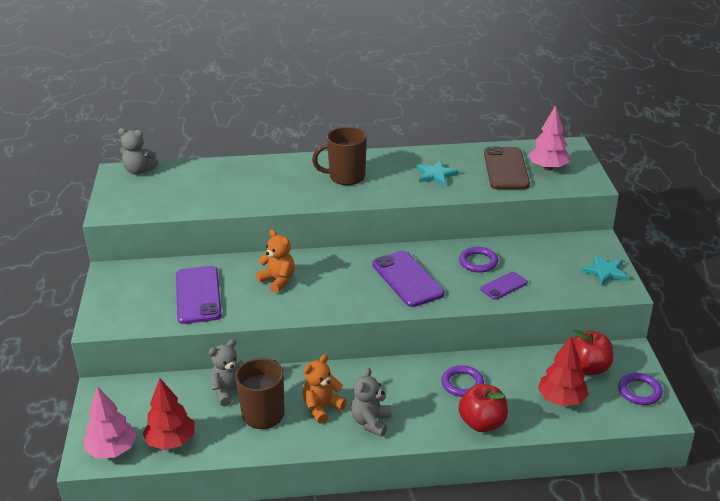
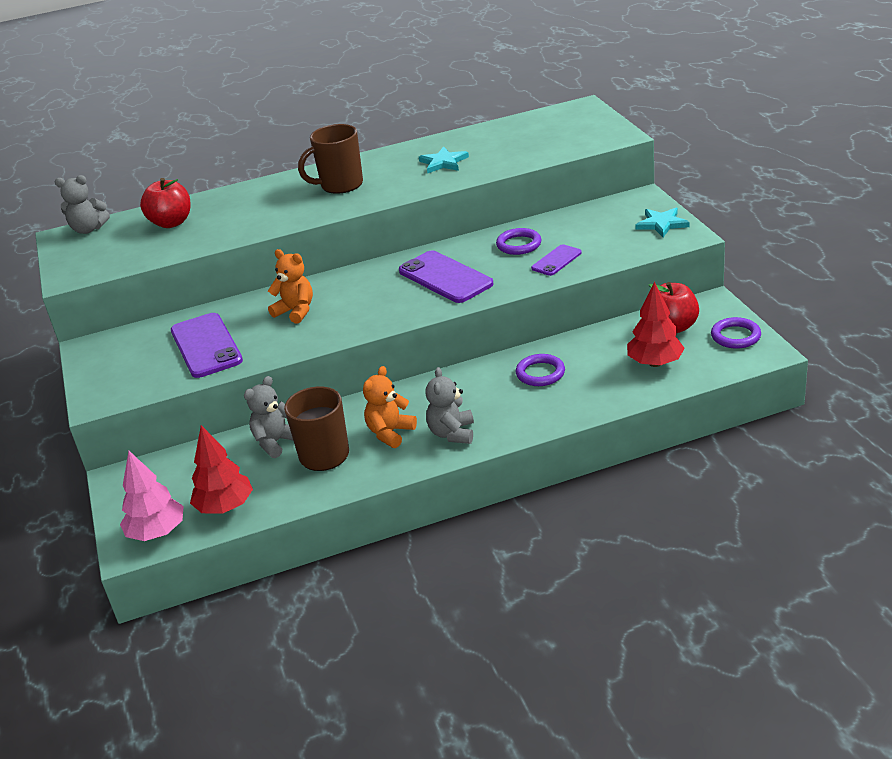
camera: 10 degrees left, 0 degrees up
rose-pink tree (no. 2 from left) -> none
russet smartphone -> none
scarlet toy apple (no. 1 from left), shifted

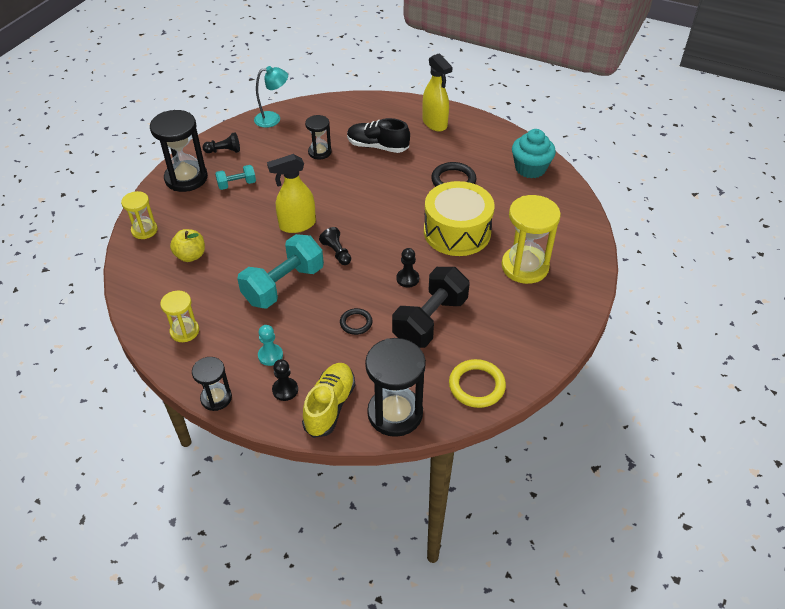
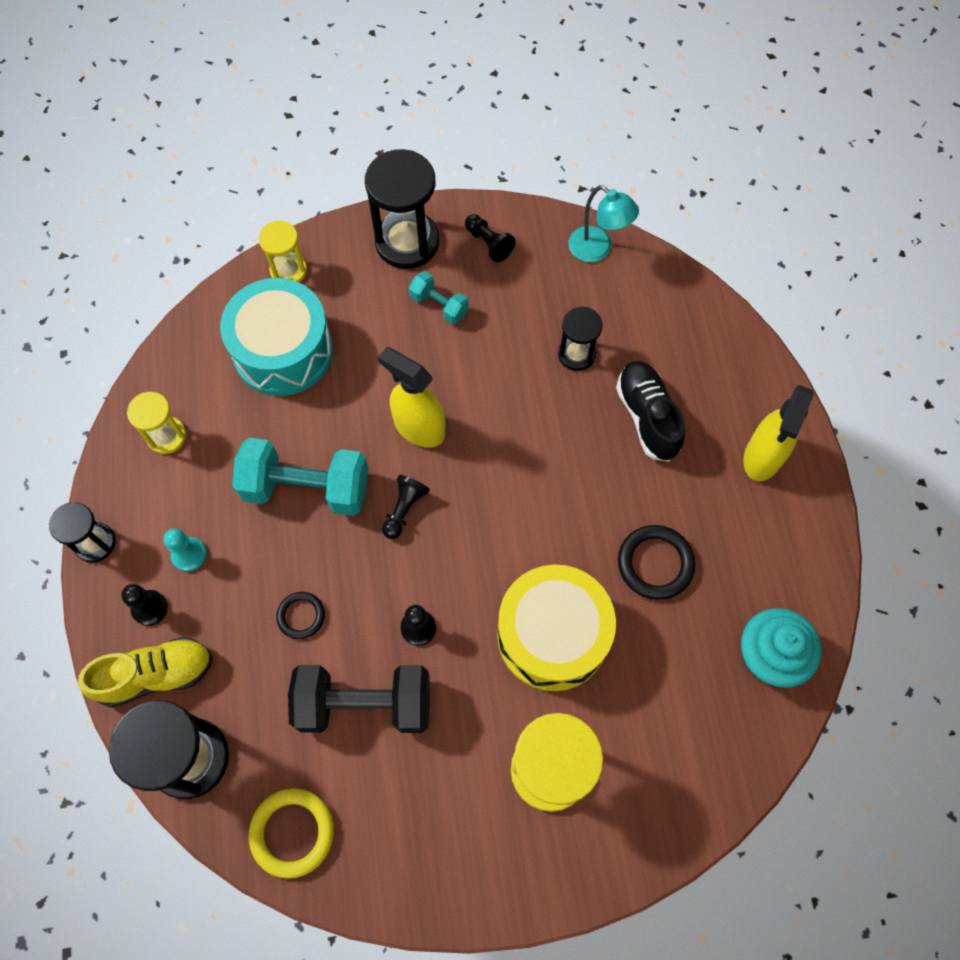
camera: 55 degrees right, 20 degrees up
yellow toy apple -> aqua drum

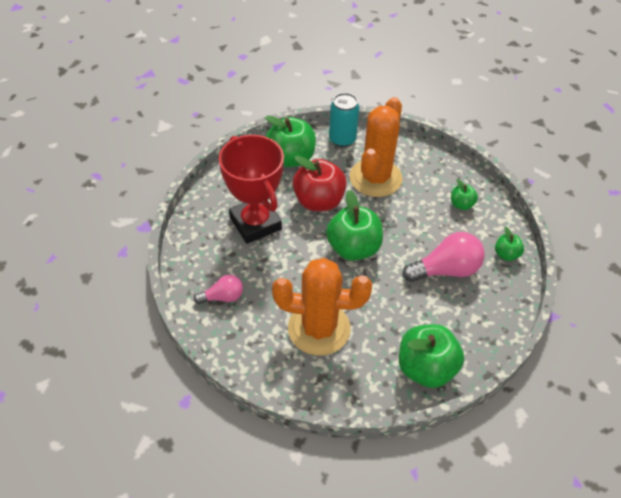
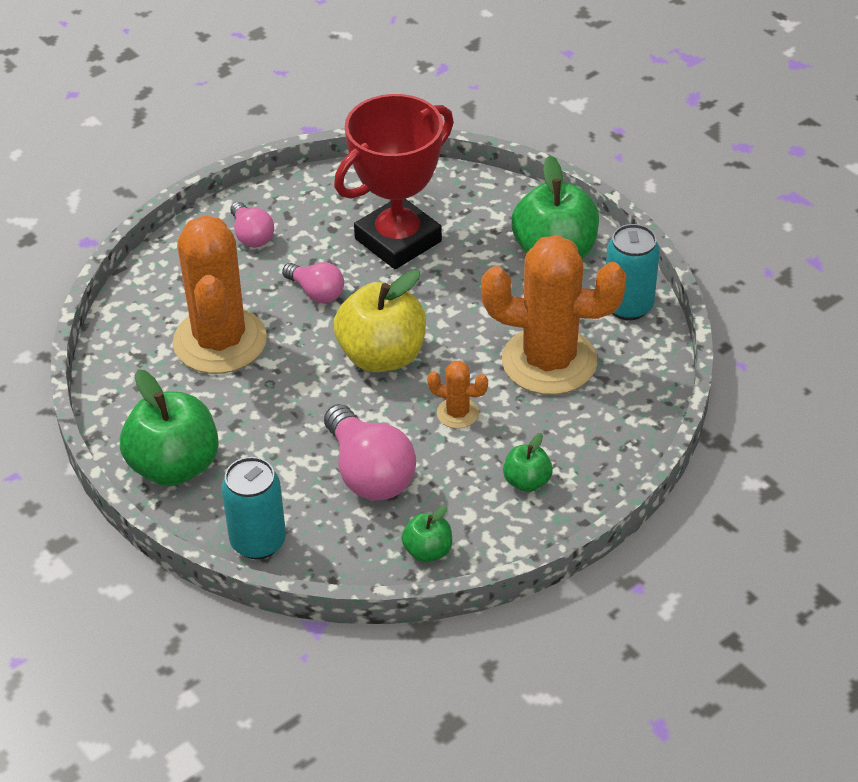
camera: 80 degrees right, 5 degrees down
scarlet toy apple -> none
emerald toy apple (no. 2 from left) -> yellow toy apple
none -> rose-pink bulb (no. 2 from left)
none -> bright orange cactus (no. 2 from left)
none -> aqua tin (no. 1 from left)

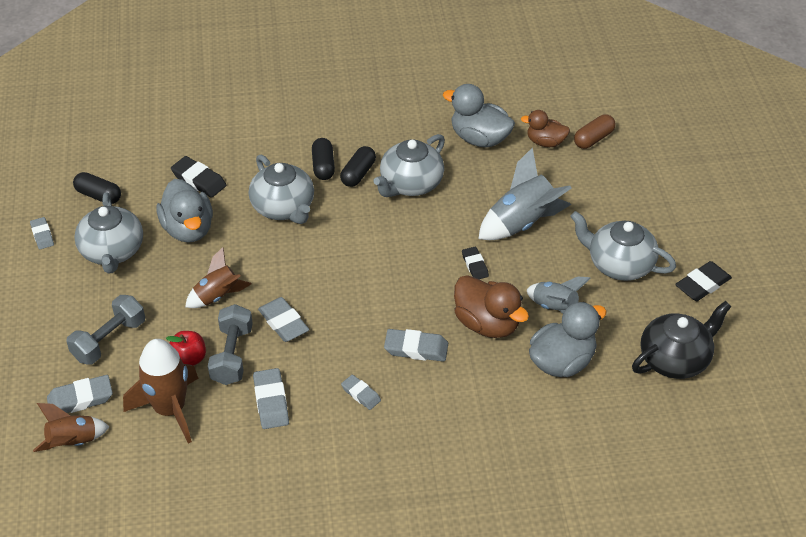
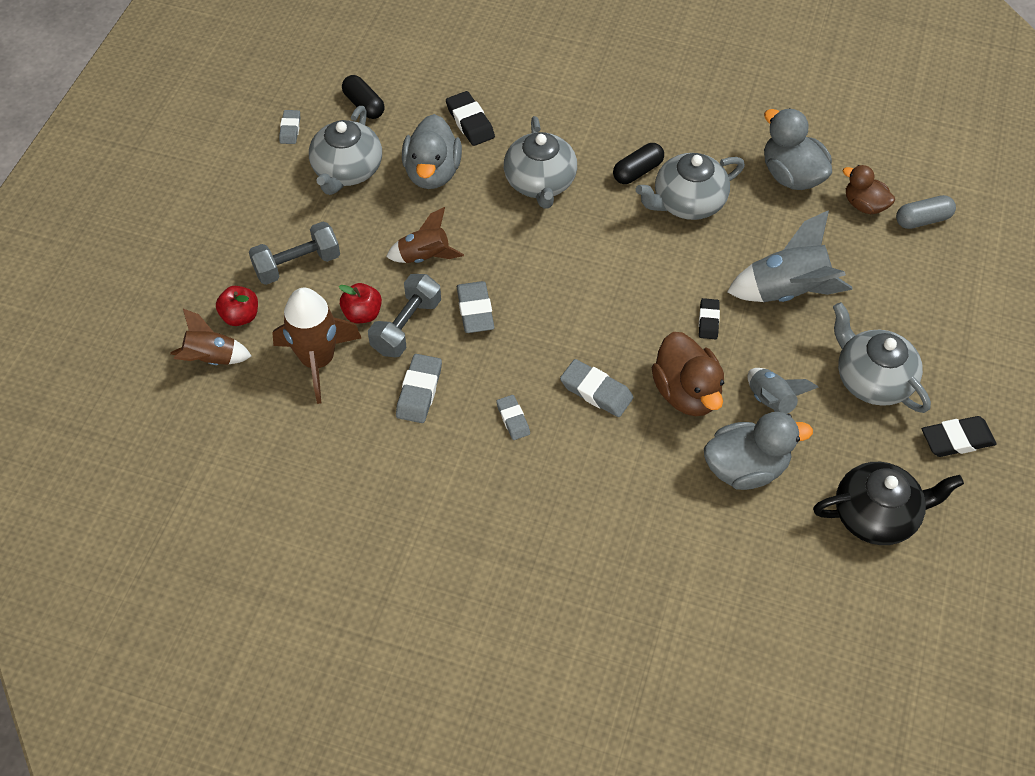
camera: 25 degrees right, 10 degrees up
russet pill -> grey pill
black pill (no. 2 from left) -> none
grey gum eraser (no. 2 from left) -> scarlet toy apple (no. 1 from left)

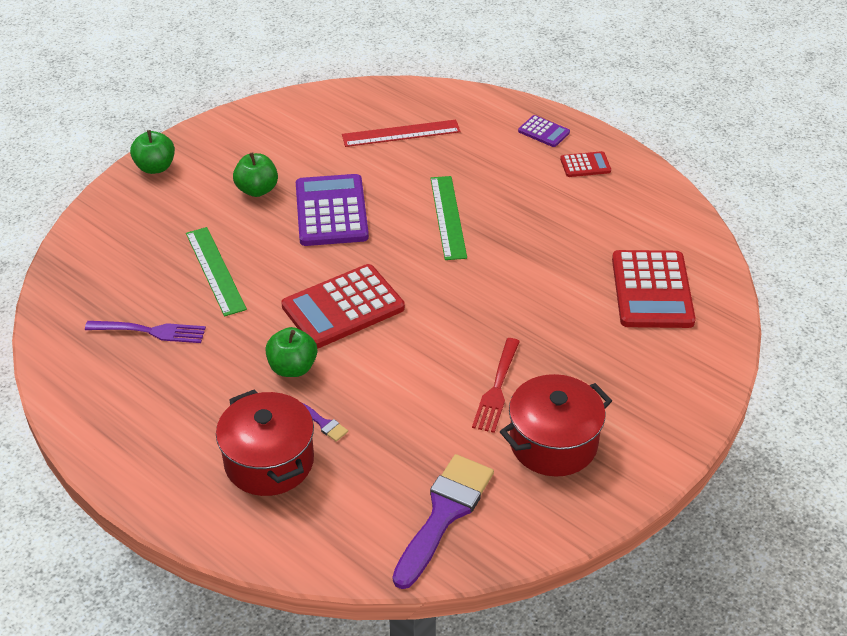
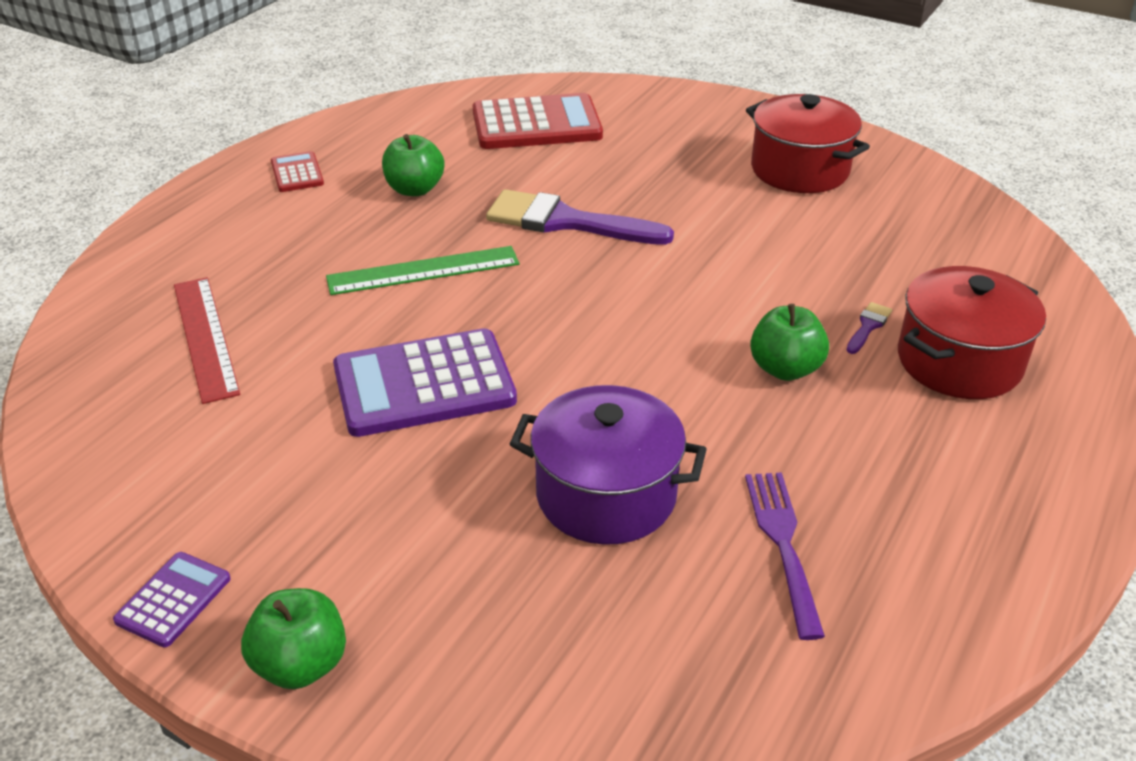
camera: 100 degrees left, 5 degrees down
violet calculator (no. 2 from left in the first image) -> violet calculator (no. 1 from left), shifted
emerald toy apple (no. 2 from left), shifted
emerald straightedge (no. 1 from left) -> violet cooking pot
scarlet calculator (no. 1 from left) -> none
scarlet fork -> none
violet paint brush (no. 2 from left in the first image) -> violet paint brush (no. 1 from left), shifted

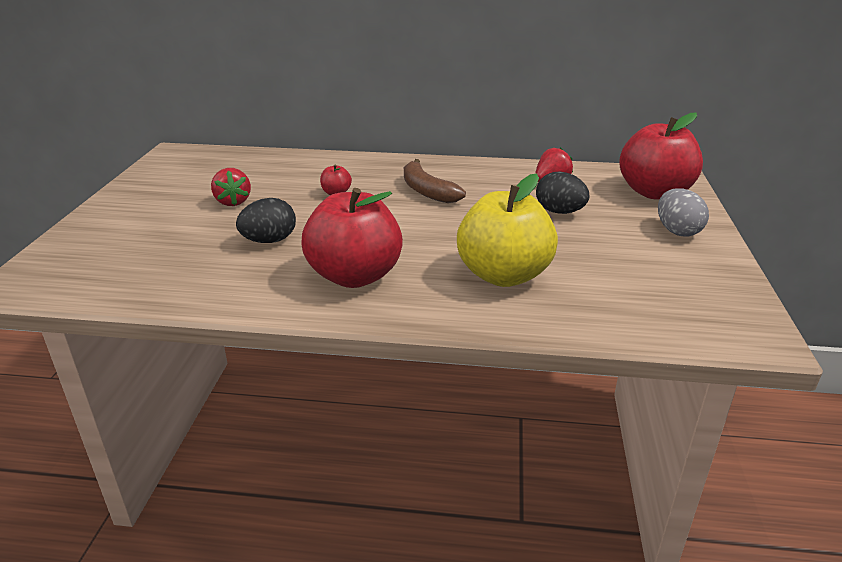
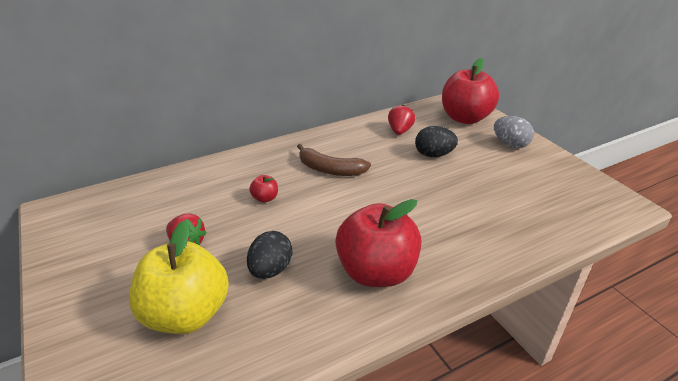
camera: 35 degrees left, 5 degrees up
yellow toy apple, shifted

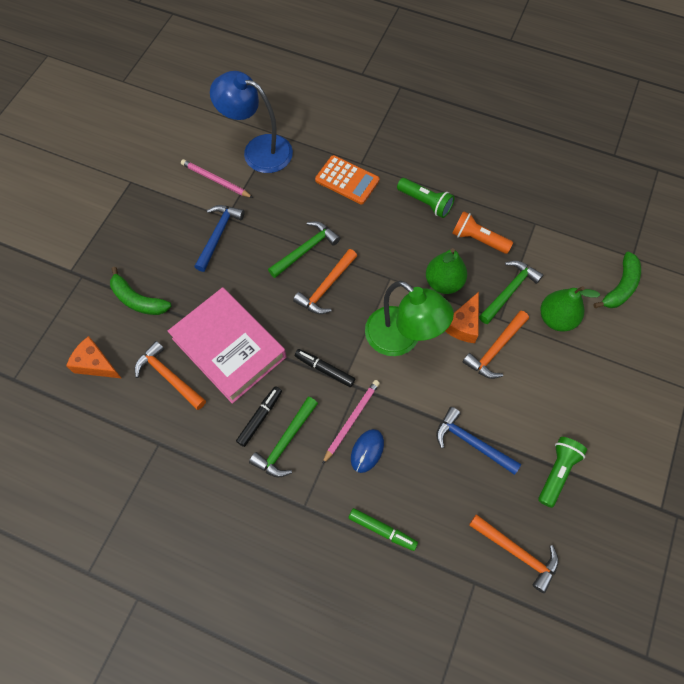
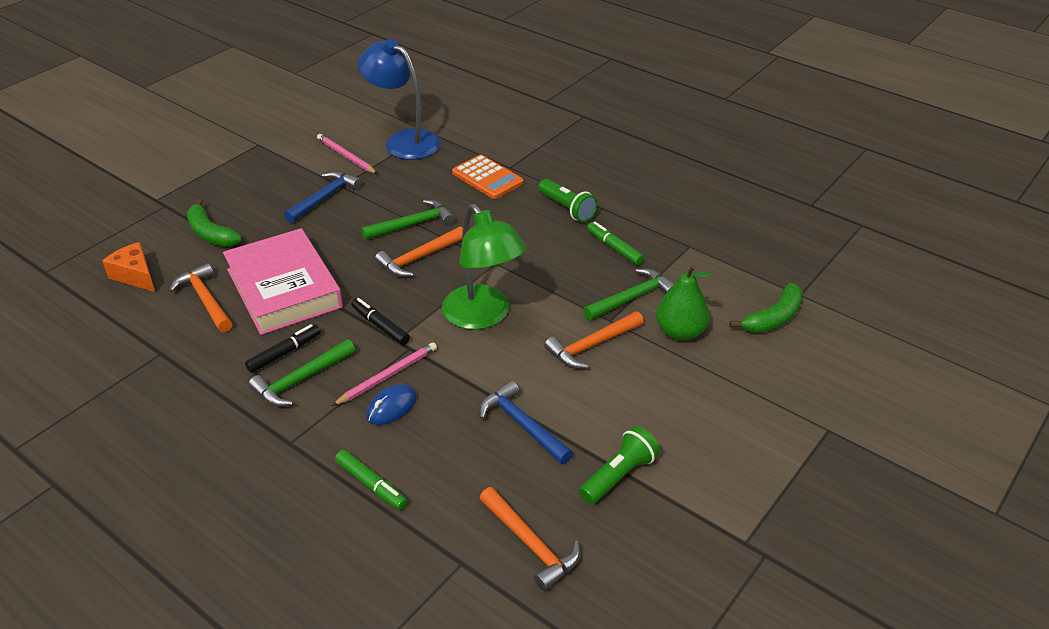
camera: 15 degrees right, 25 degrees down
bright orange torch -> emerald marker (no. 2 from left)
emerald pear (no. 1 from left) -> none
bright orange piece of cheese (no. 2 from left) -> none

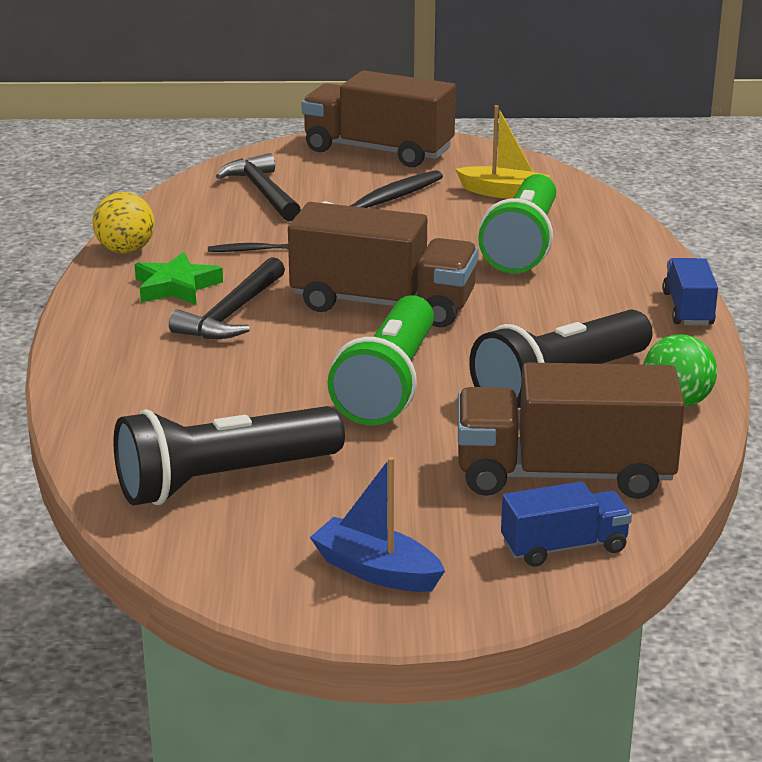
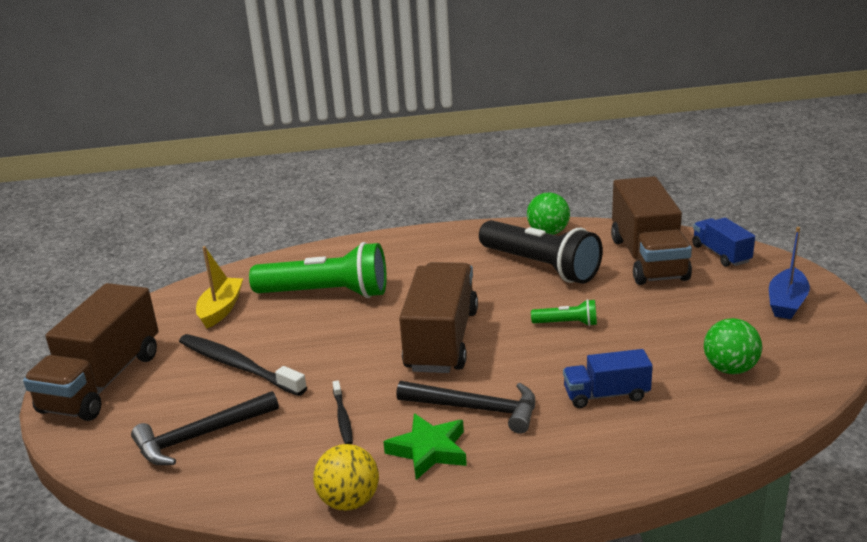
camera: 95 degrees left, 0 degrees up
blue truck (no. 2 from left in the first image) -> blue truck (no. 1 from left), shifted
emerald torch (no. 1 from left in the first image) -> emerald torch (no. 2 from left), x0.45
black torch (no. 1 from left) -> emerald sphere (no. 2 from left)

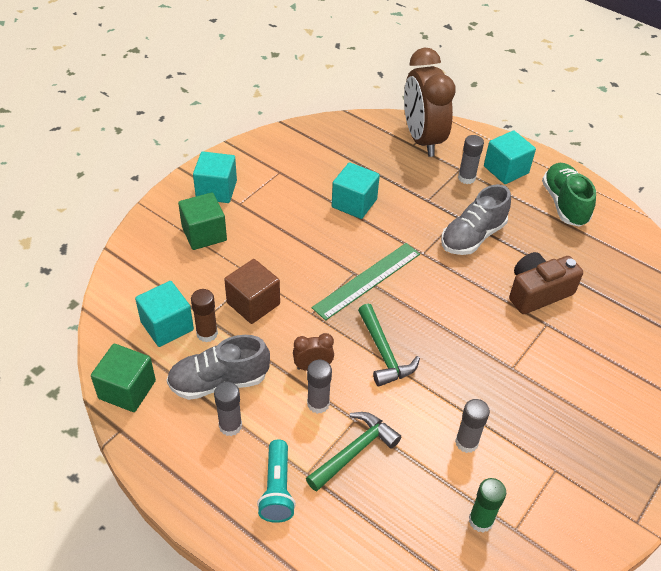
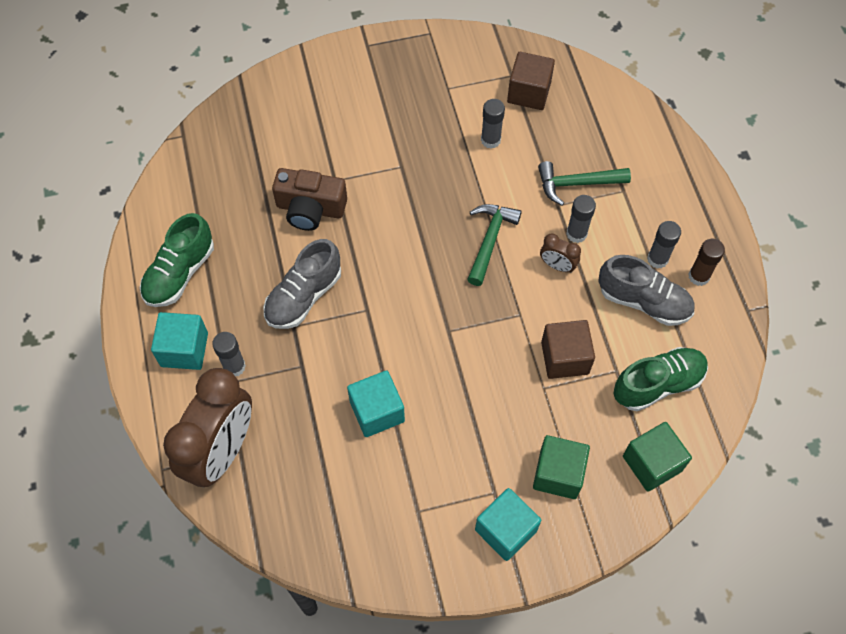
camera: 140 degrees left, 15 degrees up
grey shoe (no. 2 from left in the first image) -> grey shoe (no. 1 from left), 135 degrees clockwise
emerald straightedge -> none
aqua cube (no. 1 from left) -> emerald shoe (no. 2 from left)
russet glue, shifted
emerald cube (no. 1 from left in the first image) -> emerald cube (no. 2 from left), shifted
aqua torch -> none
emerald glue -> russet cube (no. 1 from left)

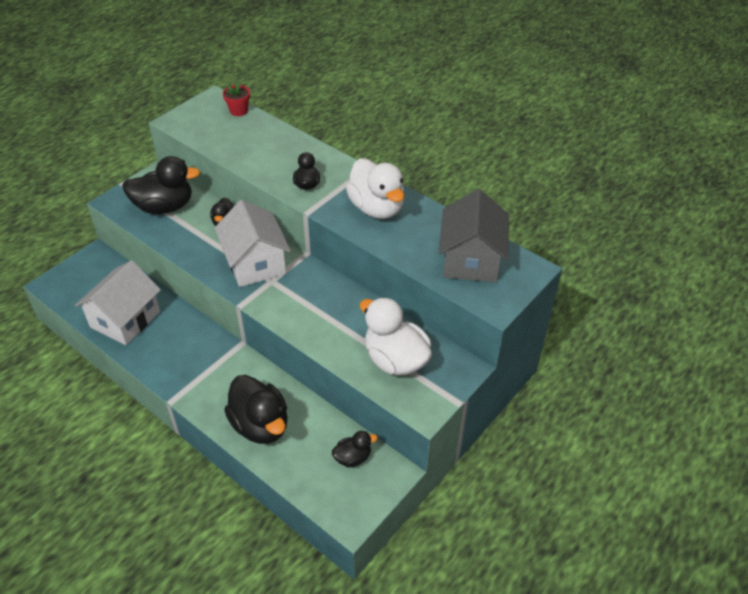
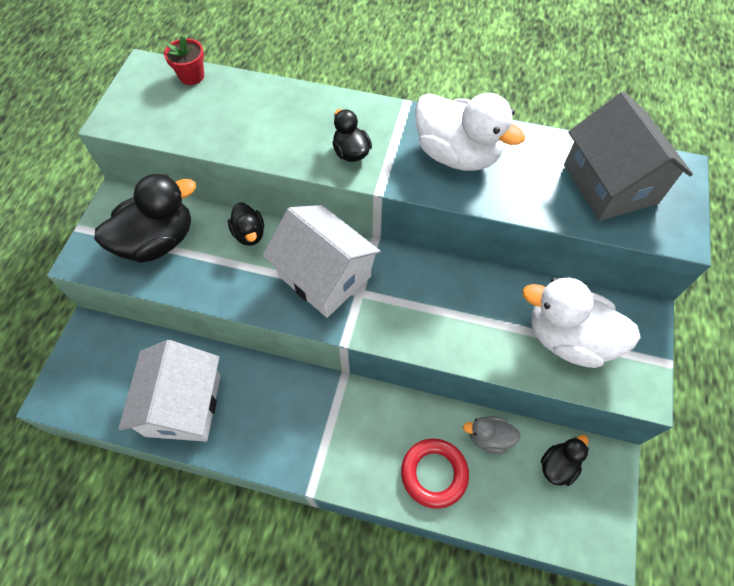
camera: 25 degrees left, 15 degrees up
black rubber duck (no. 3 from left) -> scarlet hoop
none -> grey rubber duck

